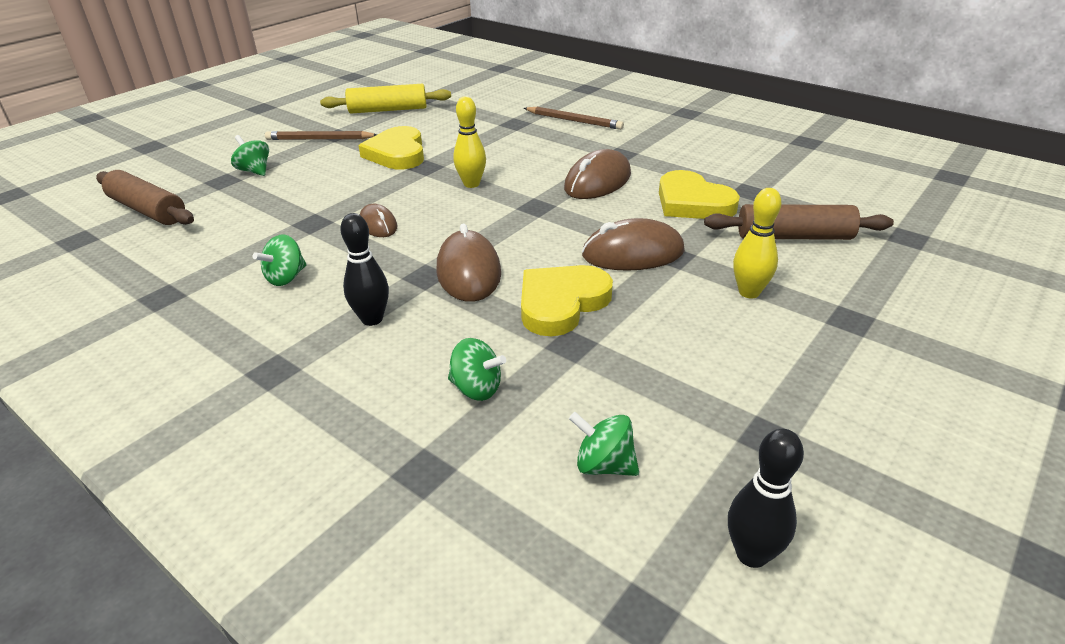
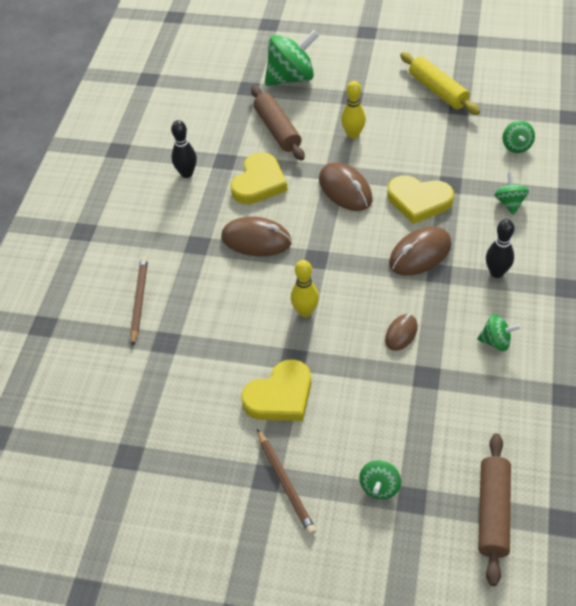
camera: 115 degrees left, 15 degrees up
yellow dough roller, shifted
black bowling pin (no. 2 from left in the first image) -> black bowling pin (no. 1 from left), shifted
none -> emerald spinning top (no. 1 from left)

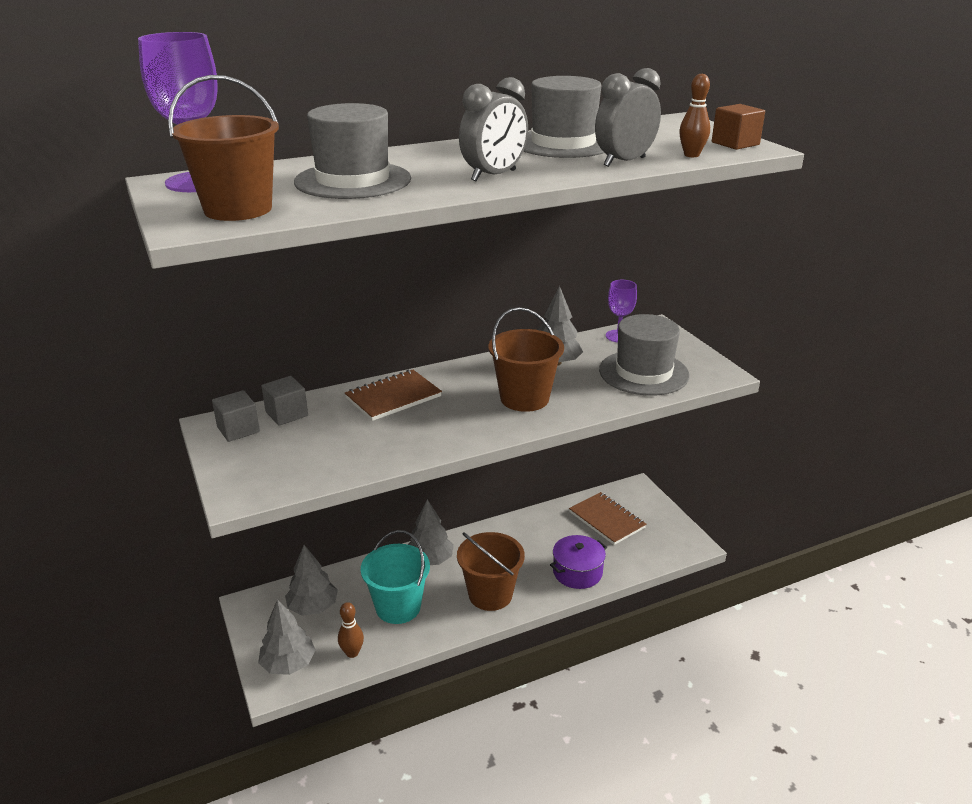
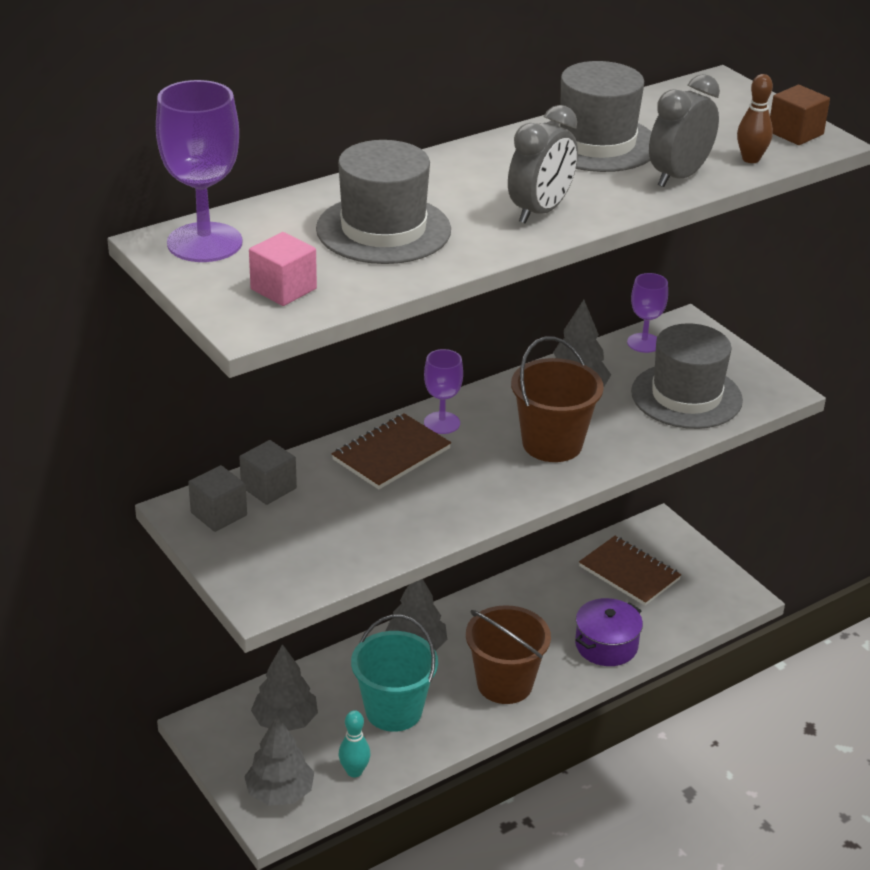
camera: 10 degrees left, 5 degrees up
russet bucket (no. 1 from left) -> rose-pink cube
russet bowling pin (no. 1 from left) -> aqua bowling pin
none -> violet chalice (no. 2 from left)

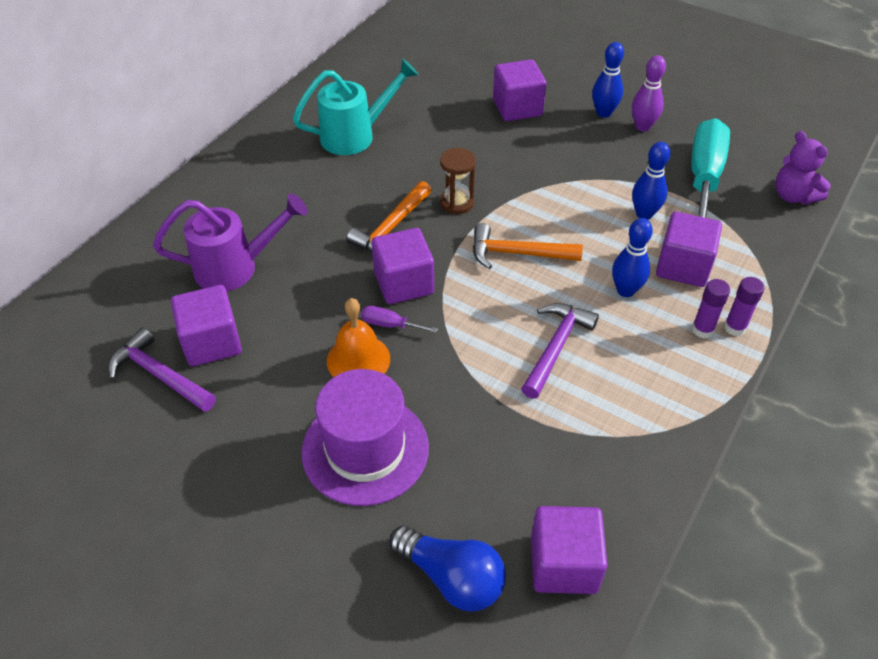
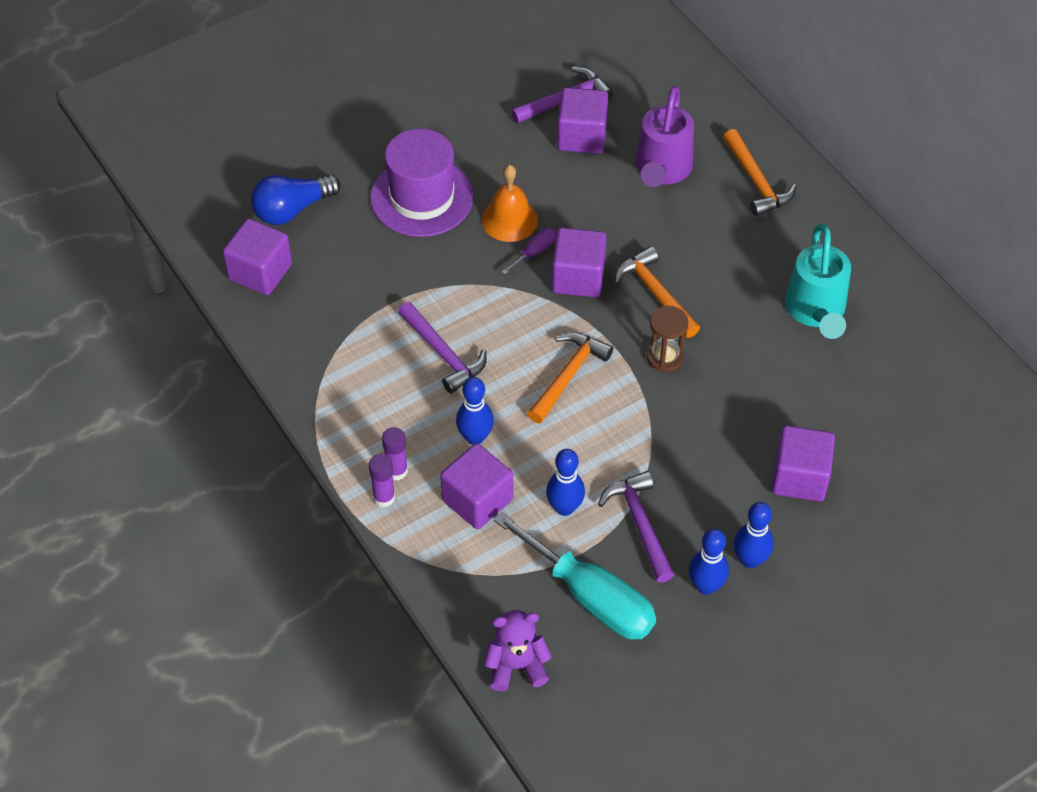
camera: 115 degrees right, 5 degrees up
violet bowling pin -> blue bowling pin (no. 3 from left)
none -> bright orange claw hammer (no. 3 from left)
none -> violet claw hammer (no. 3 from left)

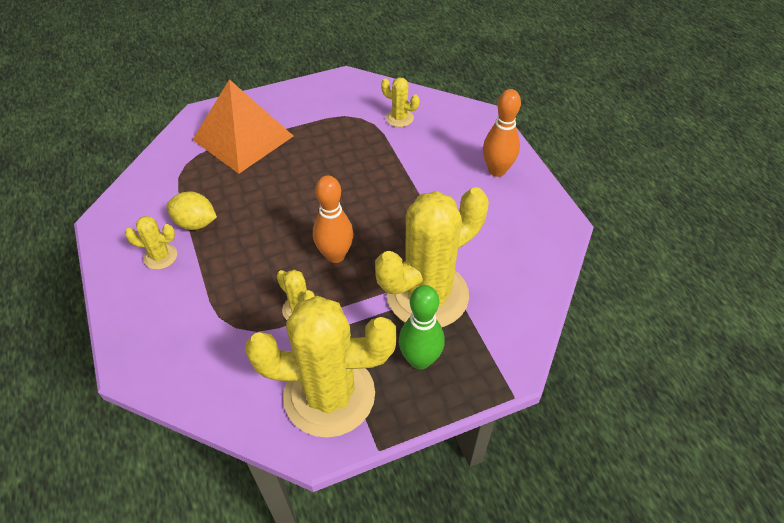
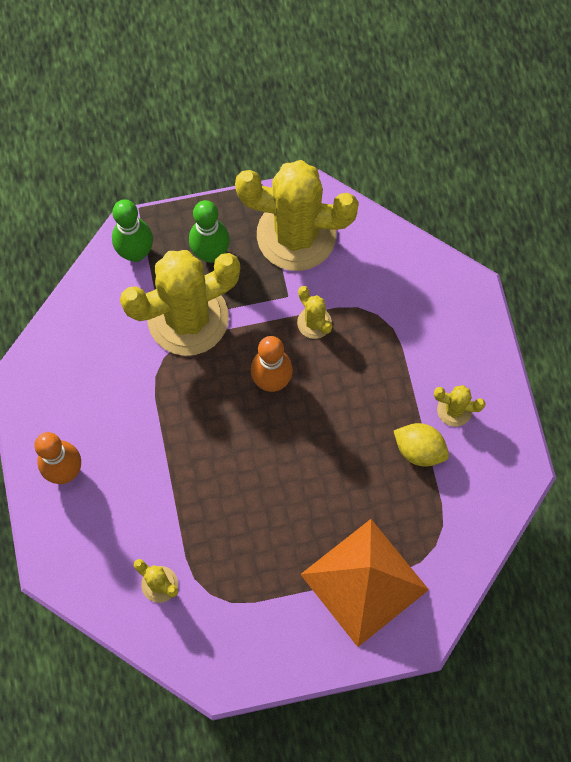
camera: 170 degrees left, 20 degrees up
none -> emerald bowling pin (no. 1 from left)

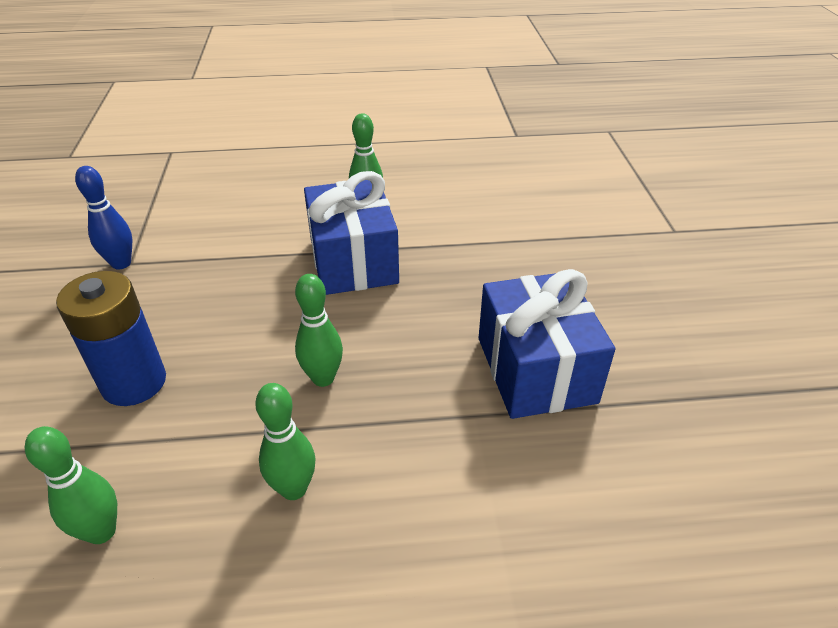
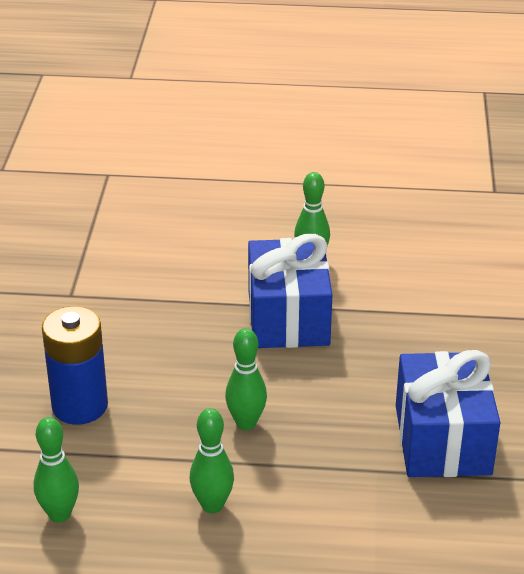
camera: 10 degrees right, 5 degrees down
blue bowling pin -> none

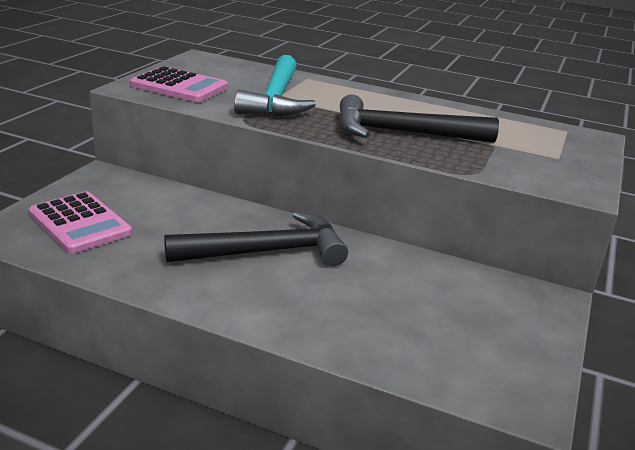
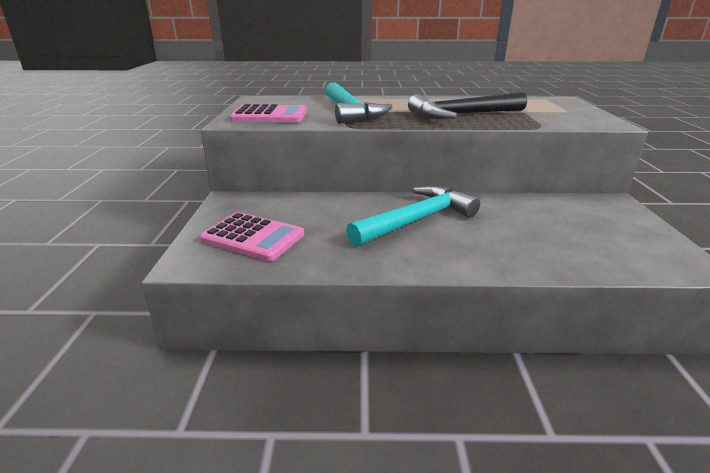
camera: 20 degrees left, 0 degrees up
black claw hammer (no. 1 from left) -> aqua claw hammer (no. 2 from left)

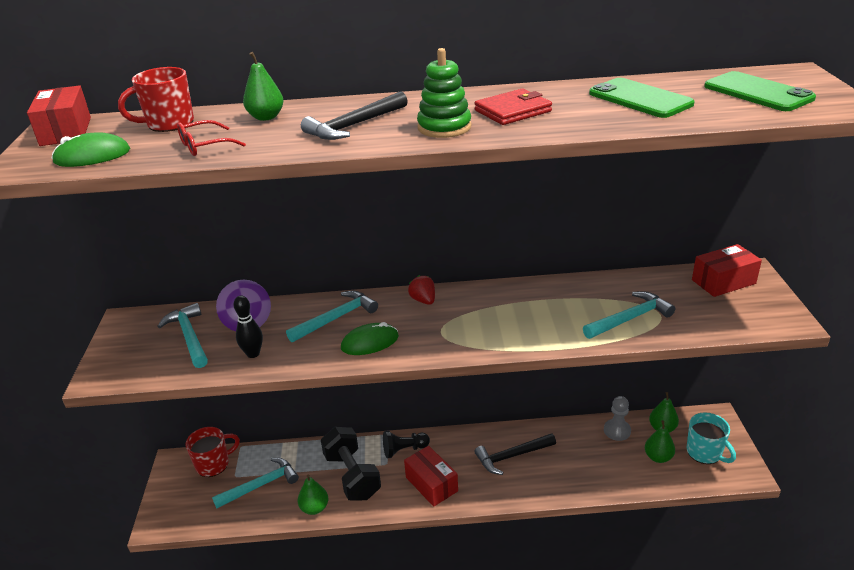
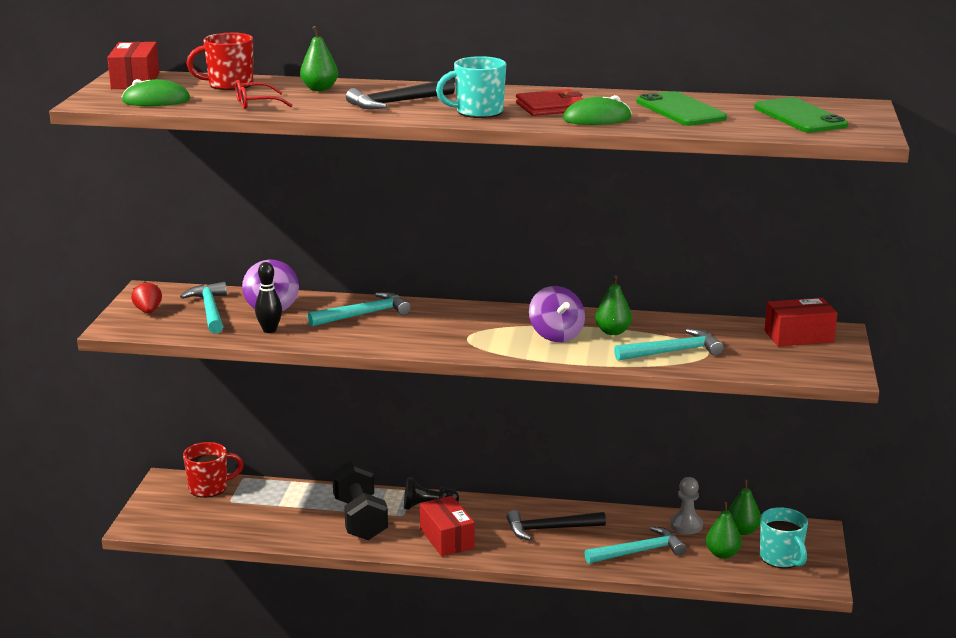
camera: 10 degrees right, 10 degrees down
emerald stacking toy -> aqua coffee mug (no. 1 from left)
scarlet strawberry, shifted
emerald computer mouse (no. 2 from left), shifted
aqua claw hammer (no. 2 from left in the first image) -> aqua claw hammer (no. 3 from left), shifted
emerald pear (no. 2 from left), shifted
none -> violet spinning top (no. 2 from left)

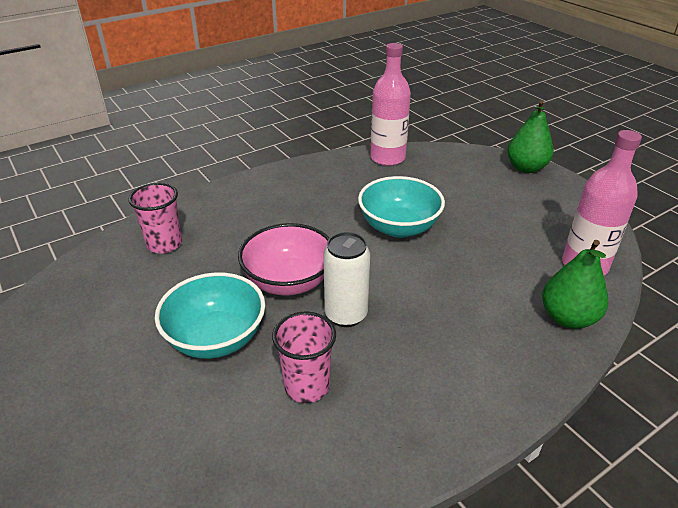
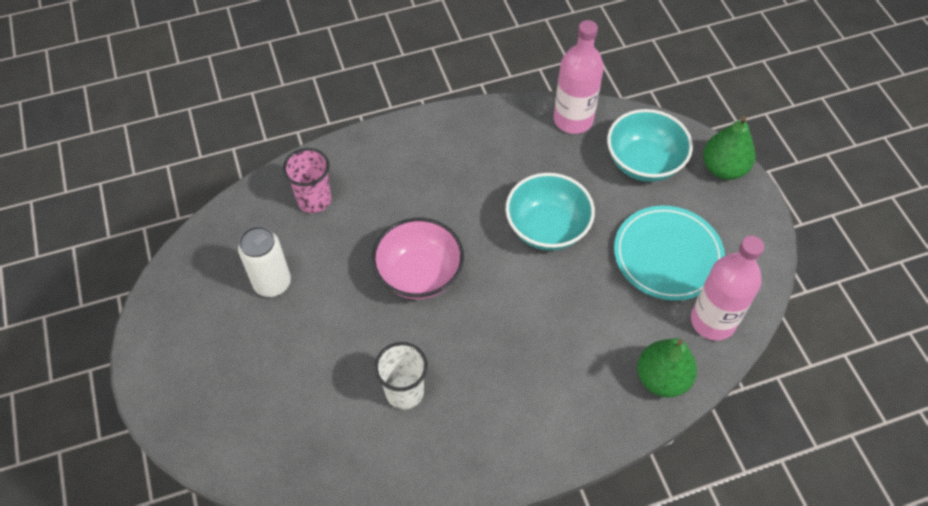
camera: 15 degrees right, 20 degrees up
pure white tin, shifted
aqua deep dish (no. 1 from left in the first image) -> aqua deep dish (no. 2 from left), shifted
rose-pink beaker (no. 2 from left) -> pure white beaker
none -> aqua dinner plate

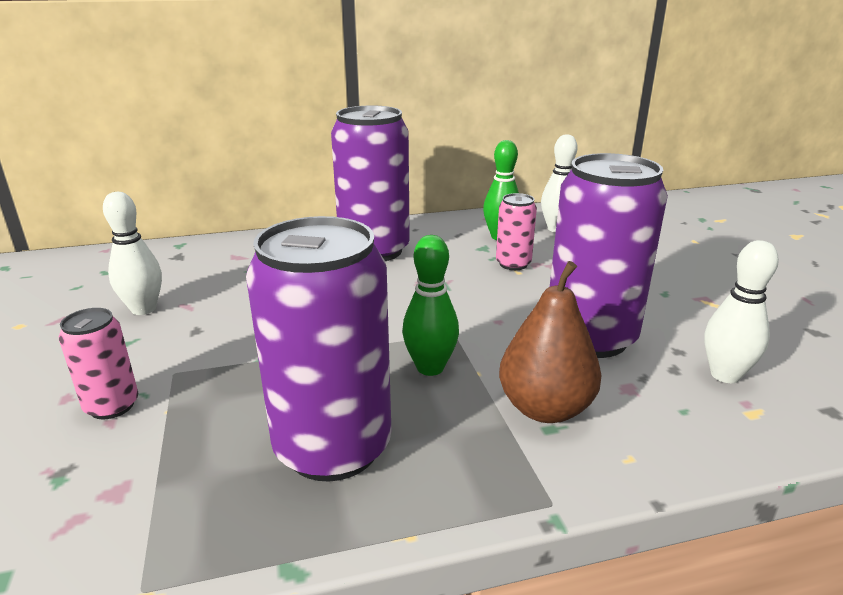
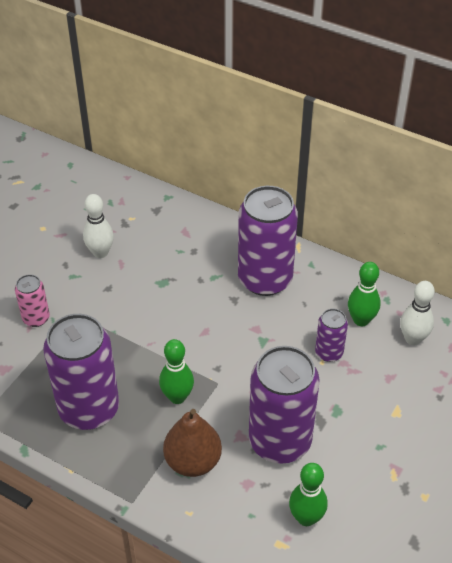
camera: 45 degrees right, 20 degrees up
rose-pink tin (no. 2 from left) -> violet tin (no. 4 from left)
pure white bowling pin (no. 3 from left) -> emerald bowling pin (no. 2 from left)

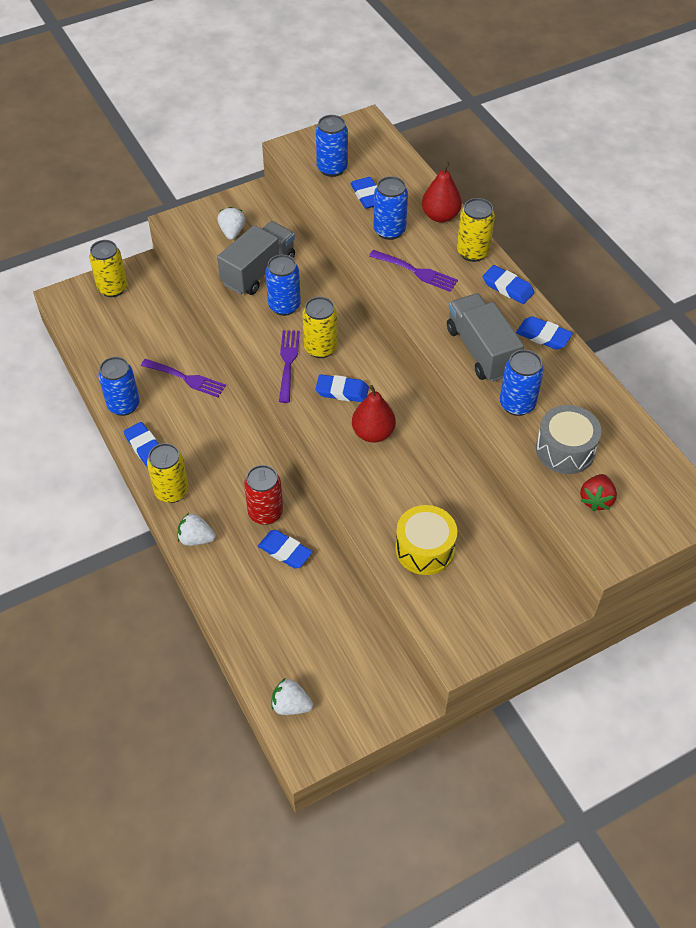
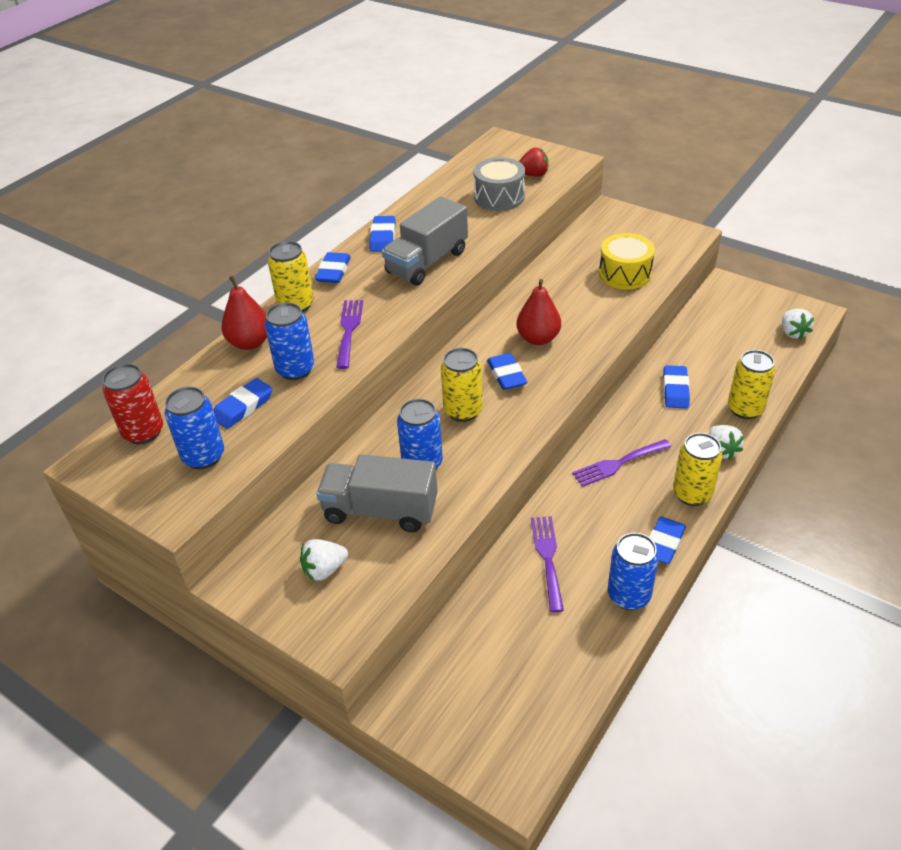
camera: 115 degrees left, 10 degrees down
yellow tin (no. 1 from left in the first image) -> yellow tin (no. 4 from left), shifted
violet fork (no. 2 from left in the first image) -> violet fork (no. 3 from left), shifted
blue tin (no. 5 from left) -> none
scarlet tin, shifted

